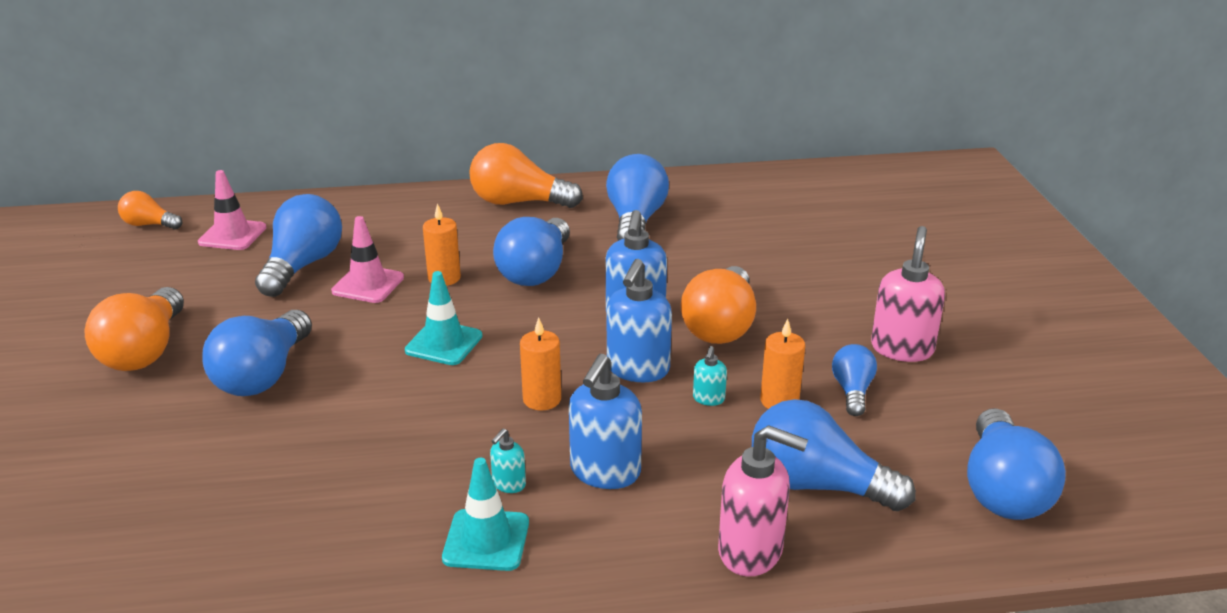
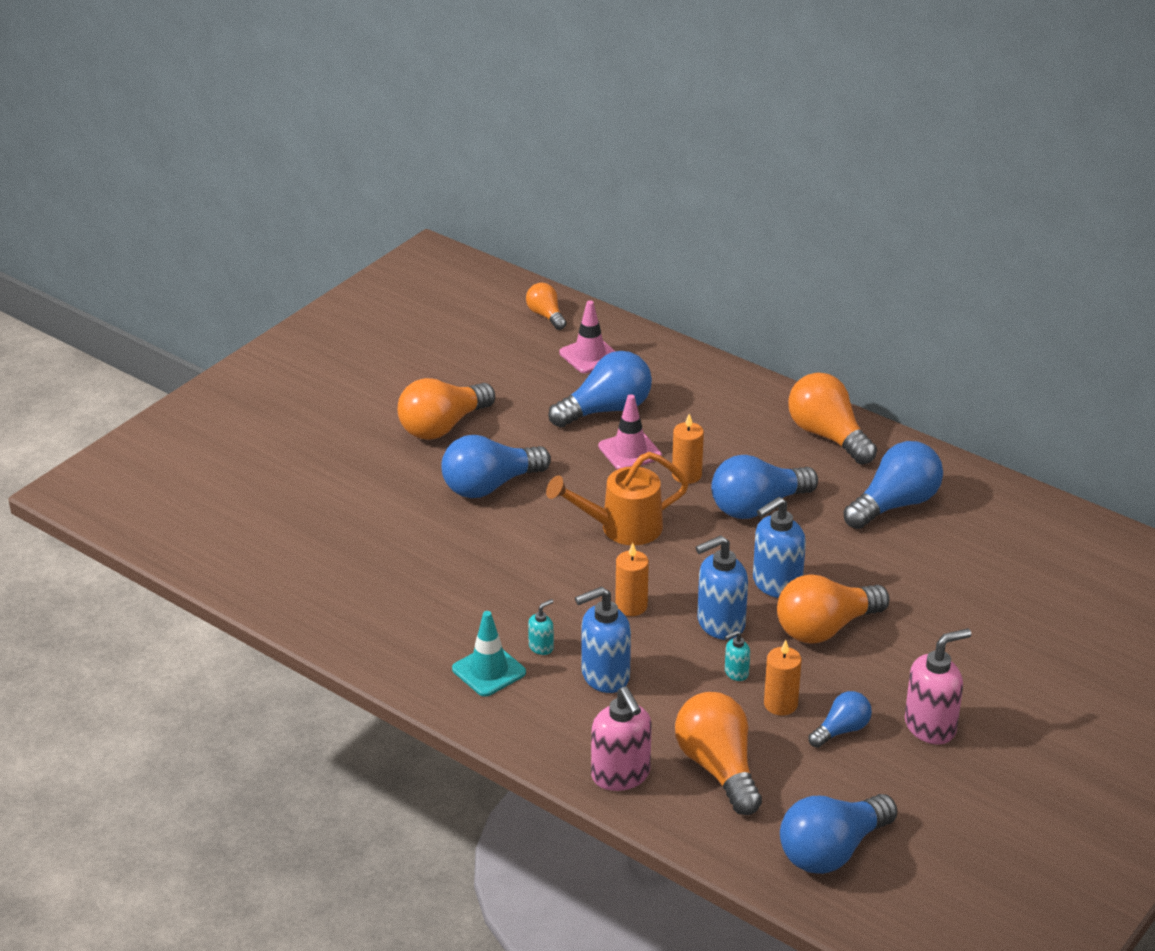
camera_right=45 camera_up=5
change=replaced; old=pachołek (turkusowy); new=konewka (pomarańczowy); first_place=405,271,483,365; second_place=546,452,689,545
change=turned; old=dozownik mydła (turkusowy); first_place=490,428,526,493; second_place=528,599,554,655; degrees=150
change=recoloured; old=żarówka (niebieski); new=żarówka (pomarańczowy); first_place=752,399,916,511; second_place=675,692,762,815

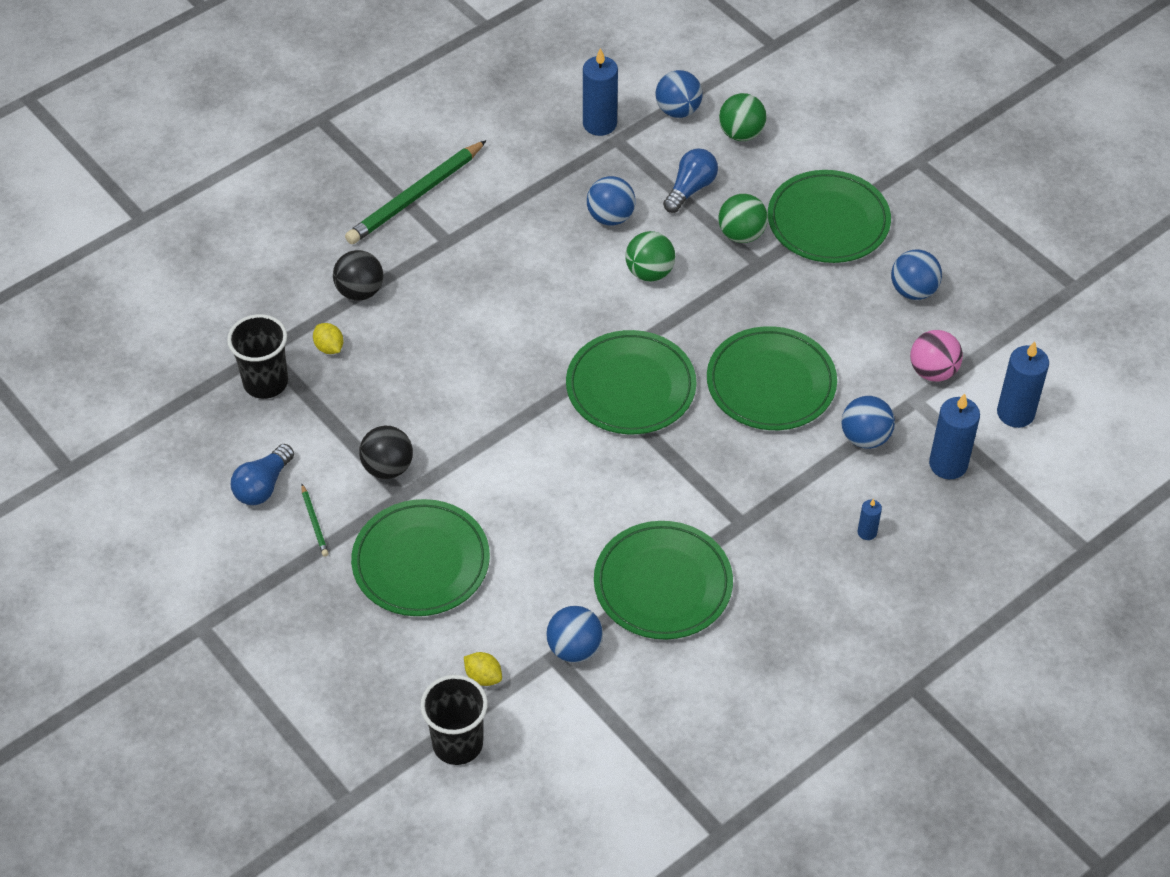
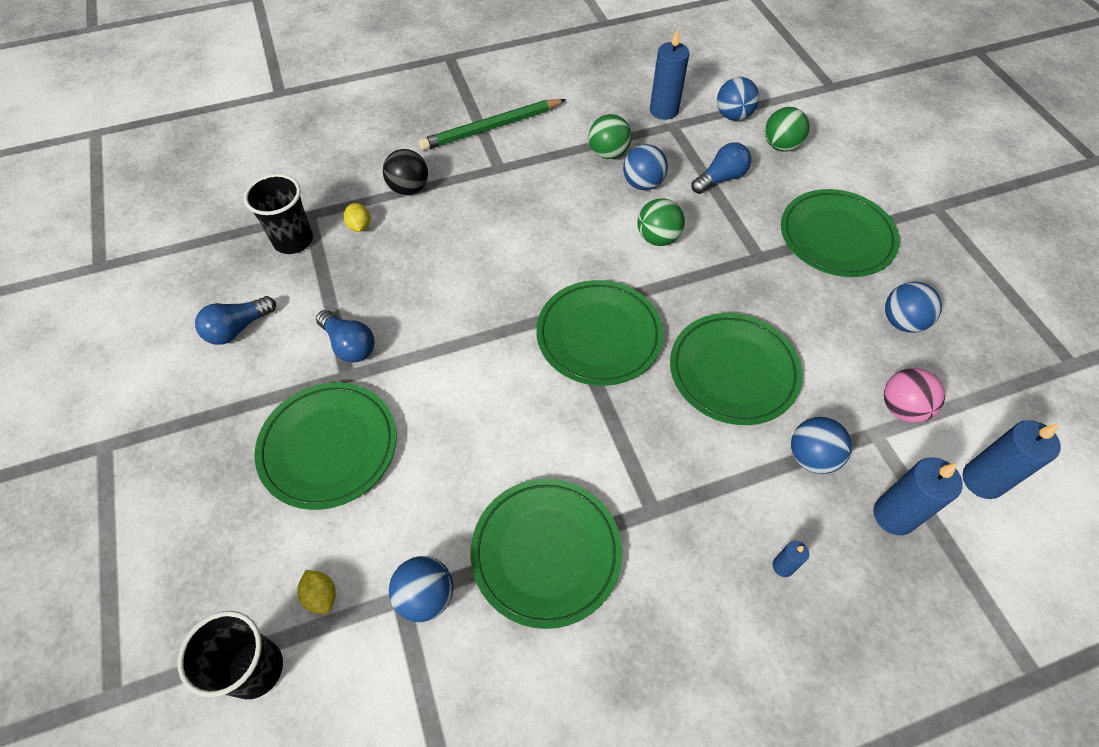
camera_right=20 camera_up=5
change=removed; old=ołówek (zielony); first_place=301,484,329,557
change=replaced; old=piłka (czarny); new=żarówka (niebieski); first_place=359,426,413,479; second_place=316,310,374,363
change=moved; old=piłka (zielony); first_place=719,194,768,243; second_place=589,114,631,159

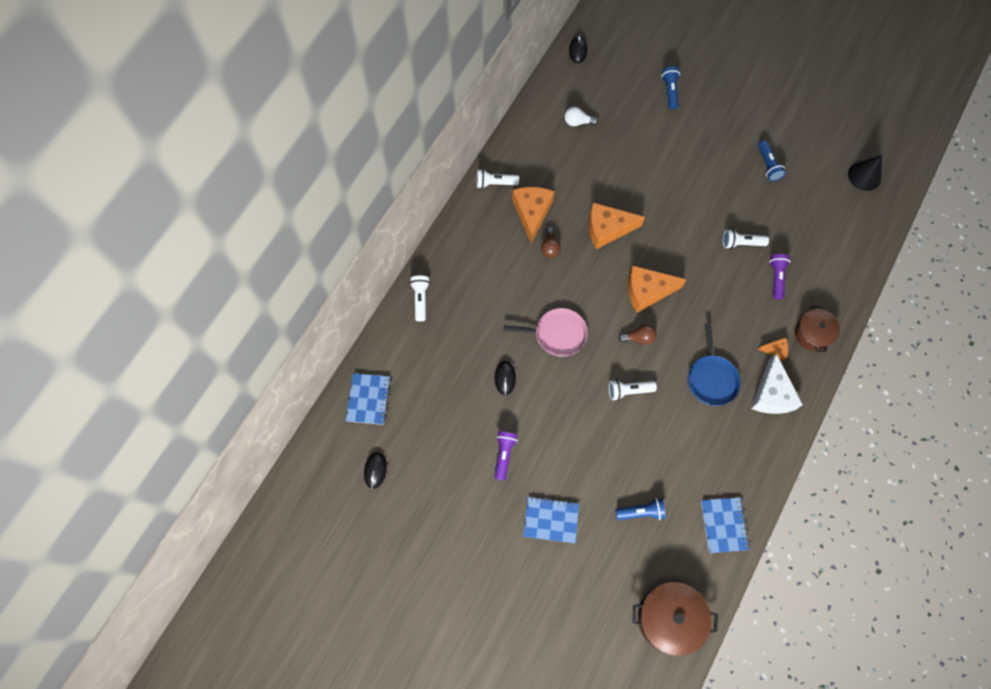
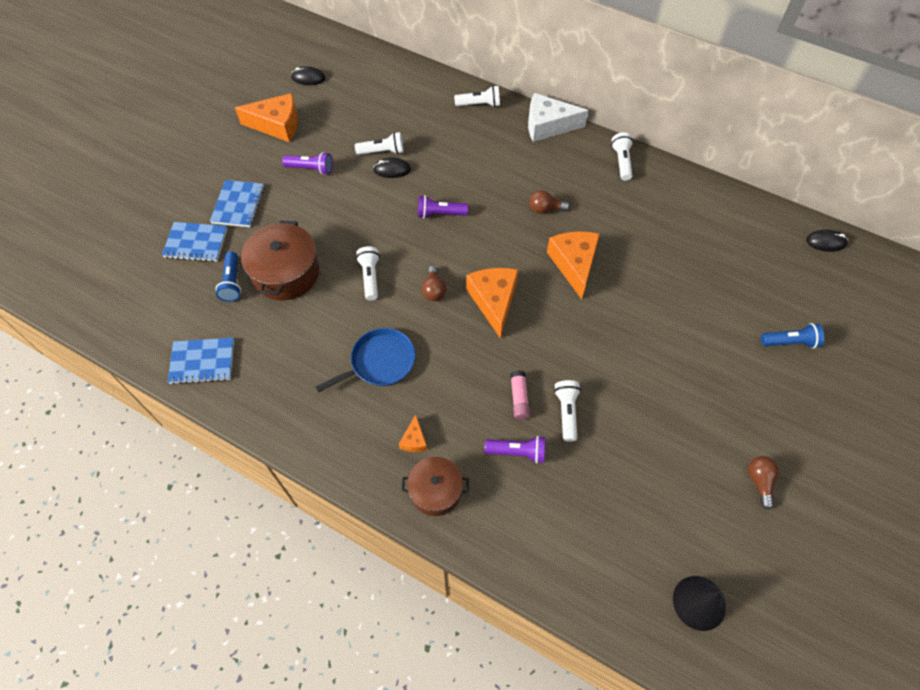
camera_right=90 camera_up=-10
change=moved; old=zeszyt (niebieski); first_place=346,373,391,425; second_place=162,222,228,262
change=replaced; old=patelnia (różowy); new=latarka (fioletowy); first_place=504,308,588,357; second_place=418,195,468,218
change=moved; old=ser (pomarańczowy); first_place=512,187,554,244; second_place=235,93,298,142
change=removed; old=żarówka (biały); first_place=565,107,598,126
change=moved; old=garnek (brązowy); first_place=632,582,718,656; second_place=241,220,320,300
change=turned; old=patelnia (niebieski); first_place=688,323,740,406; second_place=315,328,415,392; degrees=150
change=moved; old=ser (biały); first_place=751,353,803,414; second_place=528,93,589,142
change=removed; old=latarka (niebieski); first_place=758,140,786,181
change=added; new=latarka (biały); second_place=355,132,404,155
change=added; new=klej w sztyfcie (różowy); second_place=510,370,530,420
change=added; new=żarówka (brązowy); second_place=748,456,779,510

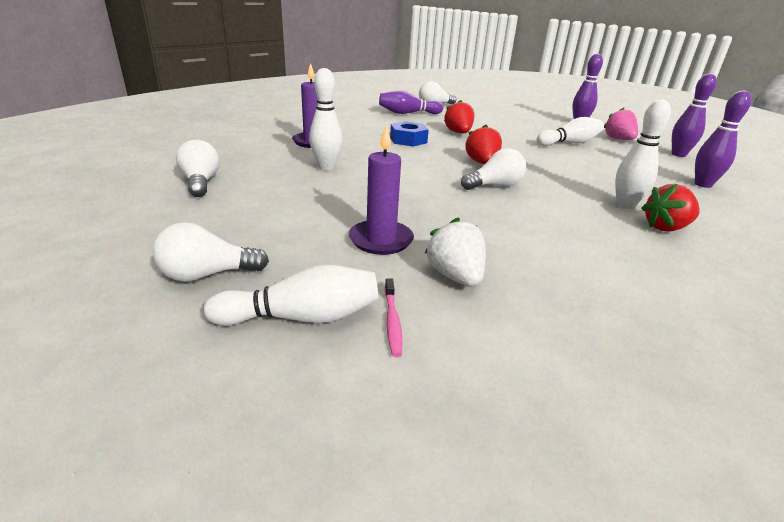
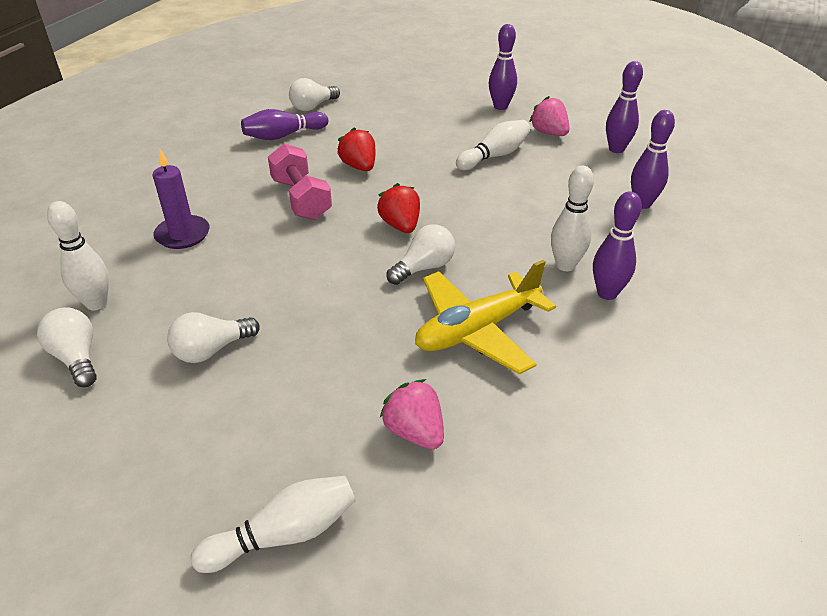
camera_right=-15 camera_up=10
change=moved; old=żarówka (biały); first_place=153,222,269,282; second_place=167,312,260,363
change=moved; old=kręgiel (biały); first_place=309,68,342,171; second_place=47,201,109,310
change=removed; old=świeca (fioletowy); first_place=349,125,414,255
change=removed; old=szczoteczka do zębów (różowy); first_place=384,279,402,357
change=replaced; old=nakrętka (niebieski); new=hantel (różowy); first_place=390,121,429,147; second_place=268,144,332,220
change=recoloured; old=truskawka (biały); new=truskawka (różowy); first_place=424,217,486,287; second_place=380,379,444,449
change=replaced; old=truskawka (czerwony); new=kręgiel (fioletowy); first_place=641,184,700,231; second_place=593,191,642,300
change=added; new=samolot (żółty); second_place=415,260,556,374

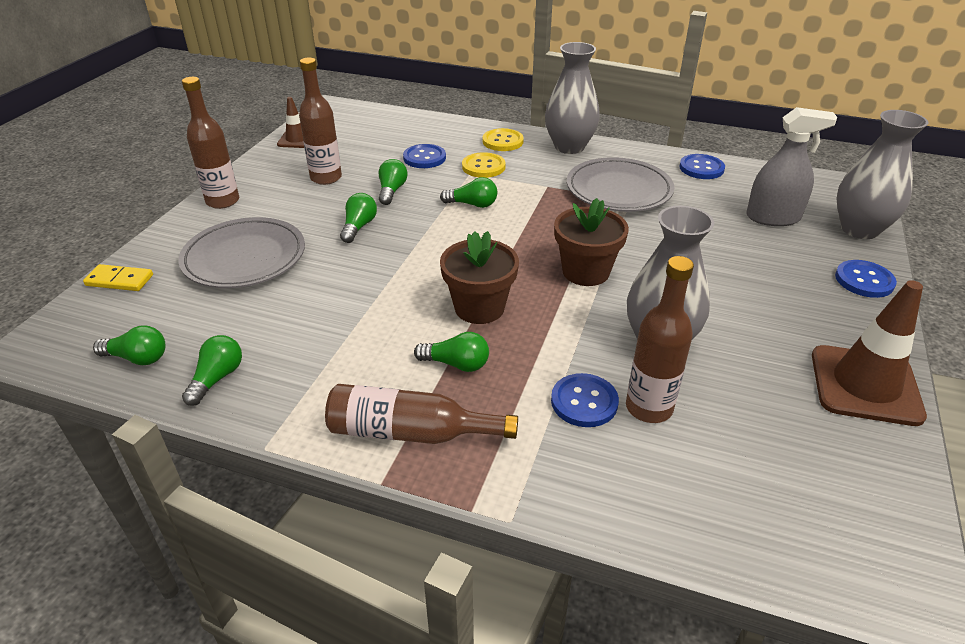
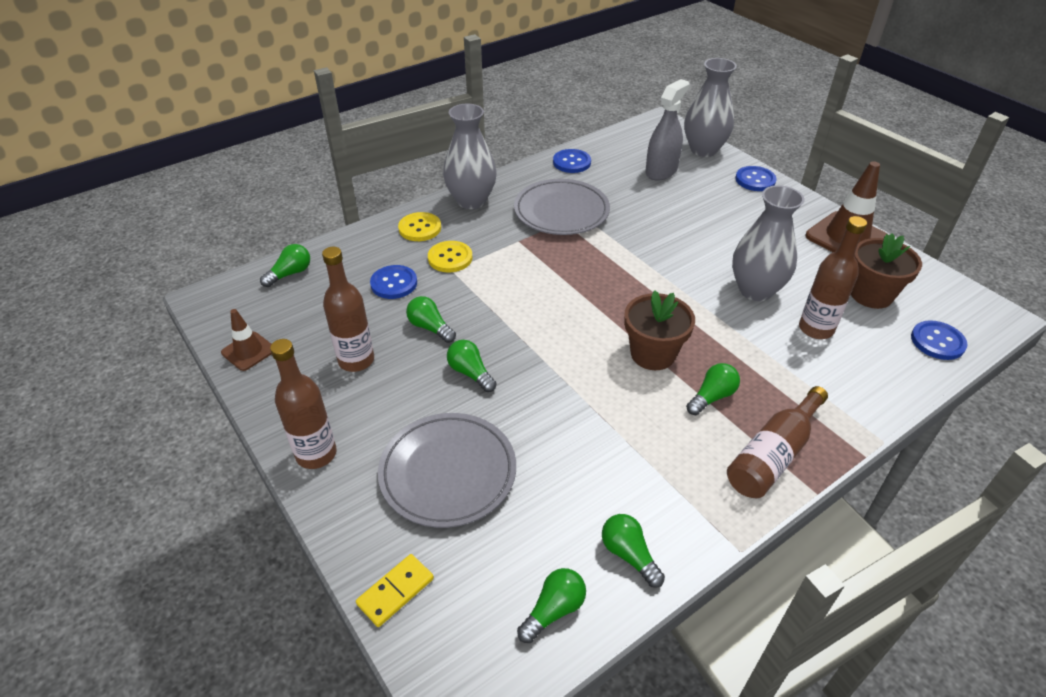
camera_right=-55 camera_up=5
change=moved; old=żarówka (zielony); first_place=440,177,497,208; second_place=260,244,310,287
change=moved; old=guzik (niebieski); first_place=551,373,619,427; second_place=911,320,967,360
change=moved; old=doniczka (brązowy); first_place=554,198,629,286; second_place=851,233,922,309

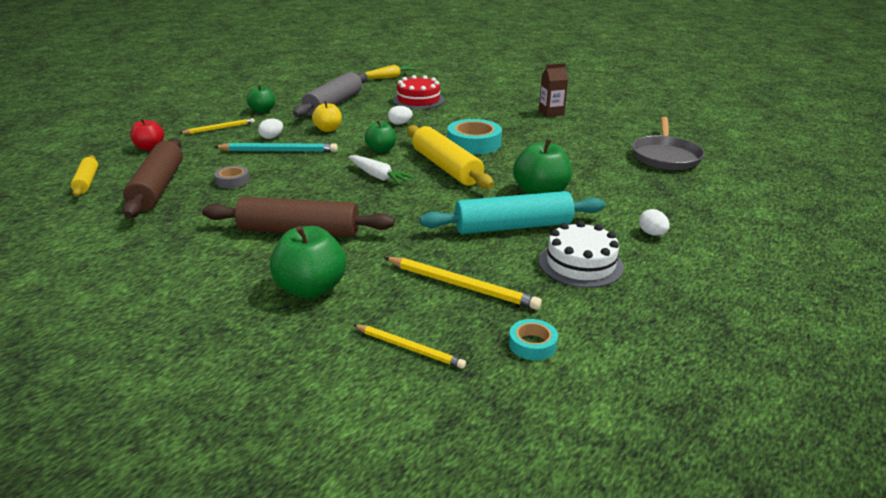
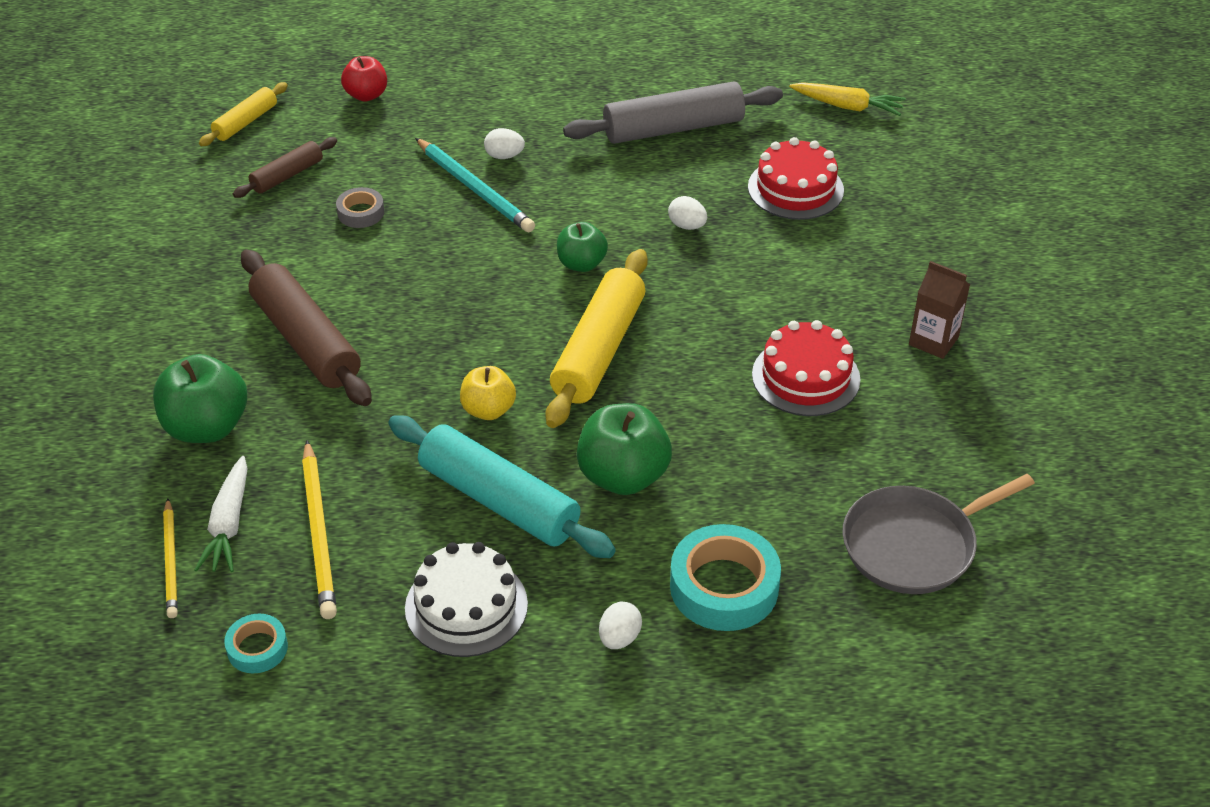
camera_right=50 camera_up=15
change=resized; old=wałek do ciasta (brązowy); first_place=123,138,183,218; second_place=233,137,337,198; factor=0.54
change=removed; old=ołówek (żółty); first_place=180,118,255,134
change=removed; old=jabłko (zielony); first_place=247,85,275,113
change=moved; old=jabłko (żółty); first_place=312,101,342,132; second_place=460,366,516,420
change=moved; old=marchewka (biały); first_place=349,155,415,185; second_place=194,456,248,572
change=moved; old=taśma klejąca (turkusowy); first_place=447,119,502,154; second_place=670,524,781,631
change=added; new=tort (czerwony); second_place=752,320,861,416

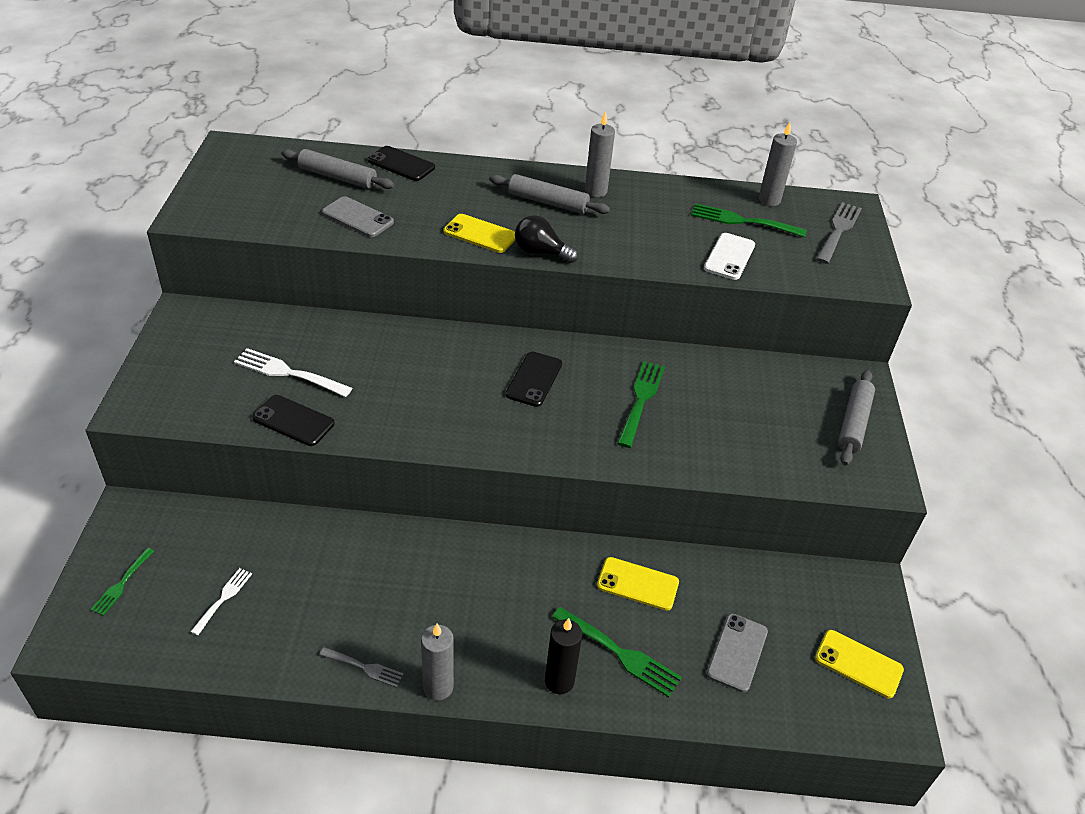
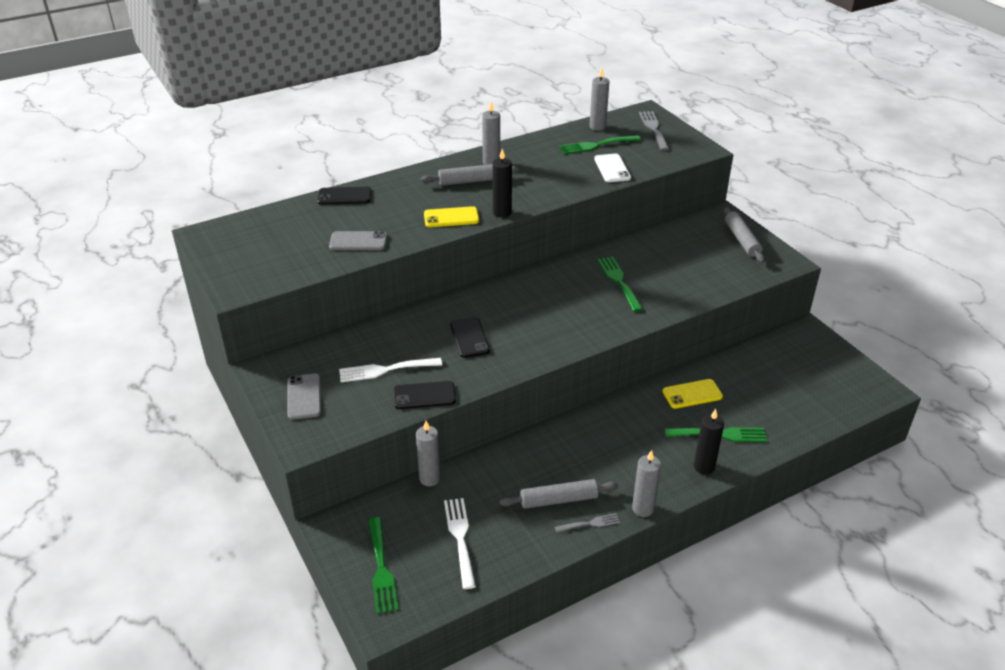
camera_right=-30 camera_up=-5
change=resized; old=widelec (zielony); first_place=90,548,154,616; second_place=369,517,399,614; factor=1.67
change=resized; old=widelec (biały); first_place=191,568,252,636; second_place=444,498,476,589; factor=1.67
change=moved; old=wałek do ciasta (szary); first_place=281,149,394,189; second_place=499,479,618,509
change=moved; old=telefon (czarny); first_place=506,352,562,407; second_place=450,317,490,358
change=replaced; old=żarówka (czarny); new=świeca (czarny); first_place=515,215,578,263; second_place=492,149,512,218
change=moved; old=telefon (szary); first_place=707,614,768,692; second_place=287,374,321,420
change=removed; old=telefon (żółty); first_place=815,630,904,698
change=added; new=świeca (szary); second_place=416,421,441,486

